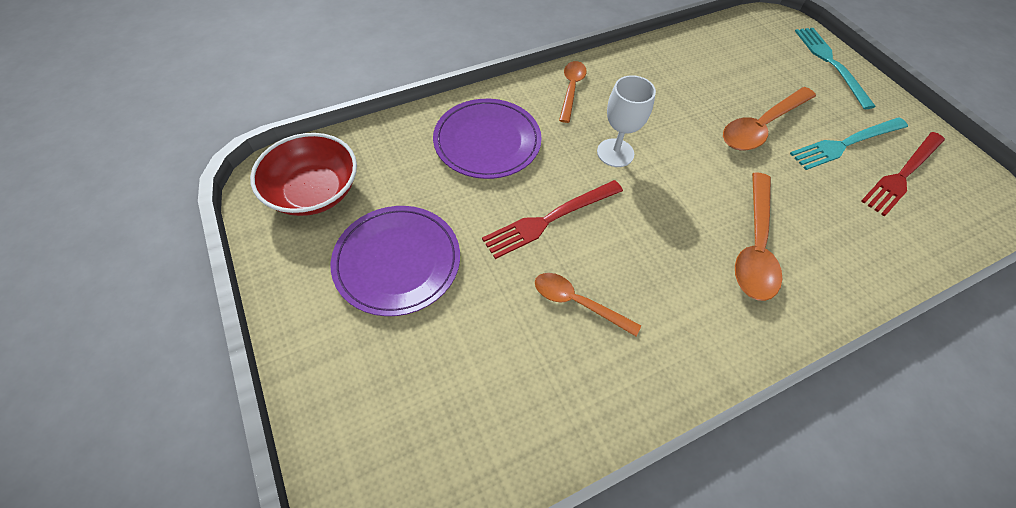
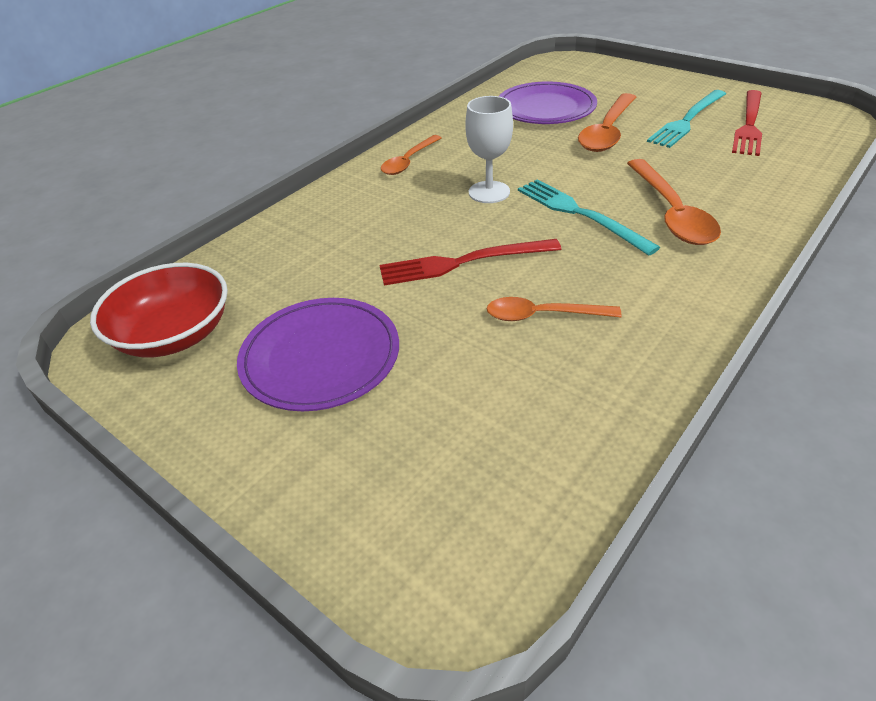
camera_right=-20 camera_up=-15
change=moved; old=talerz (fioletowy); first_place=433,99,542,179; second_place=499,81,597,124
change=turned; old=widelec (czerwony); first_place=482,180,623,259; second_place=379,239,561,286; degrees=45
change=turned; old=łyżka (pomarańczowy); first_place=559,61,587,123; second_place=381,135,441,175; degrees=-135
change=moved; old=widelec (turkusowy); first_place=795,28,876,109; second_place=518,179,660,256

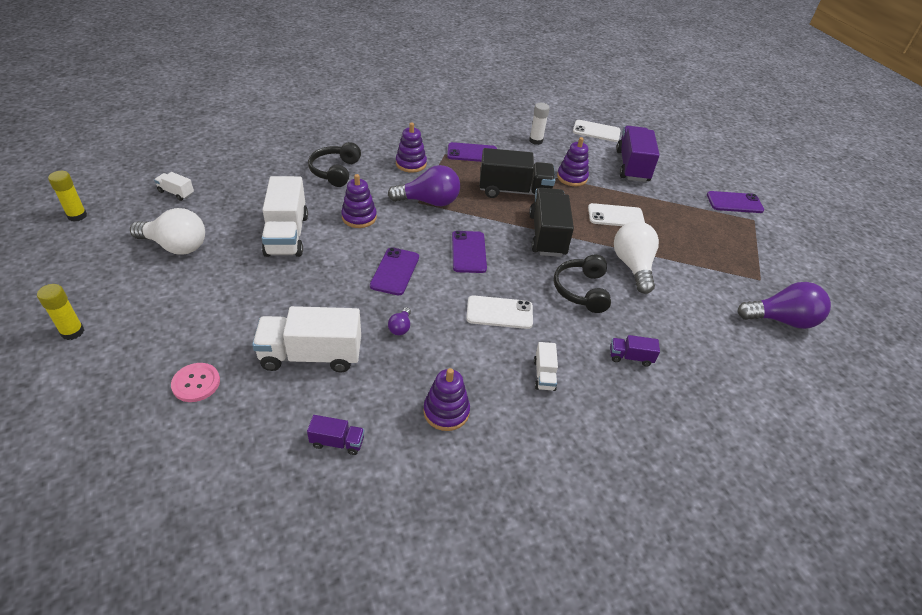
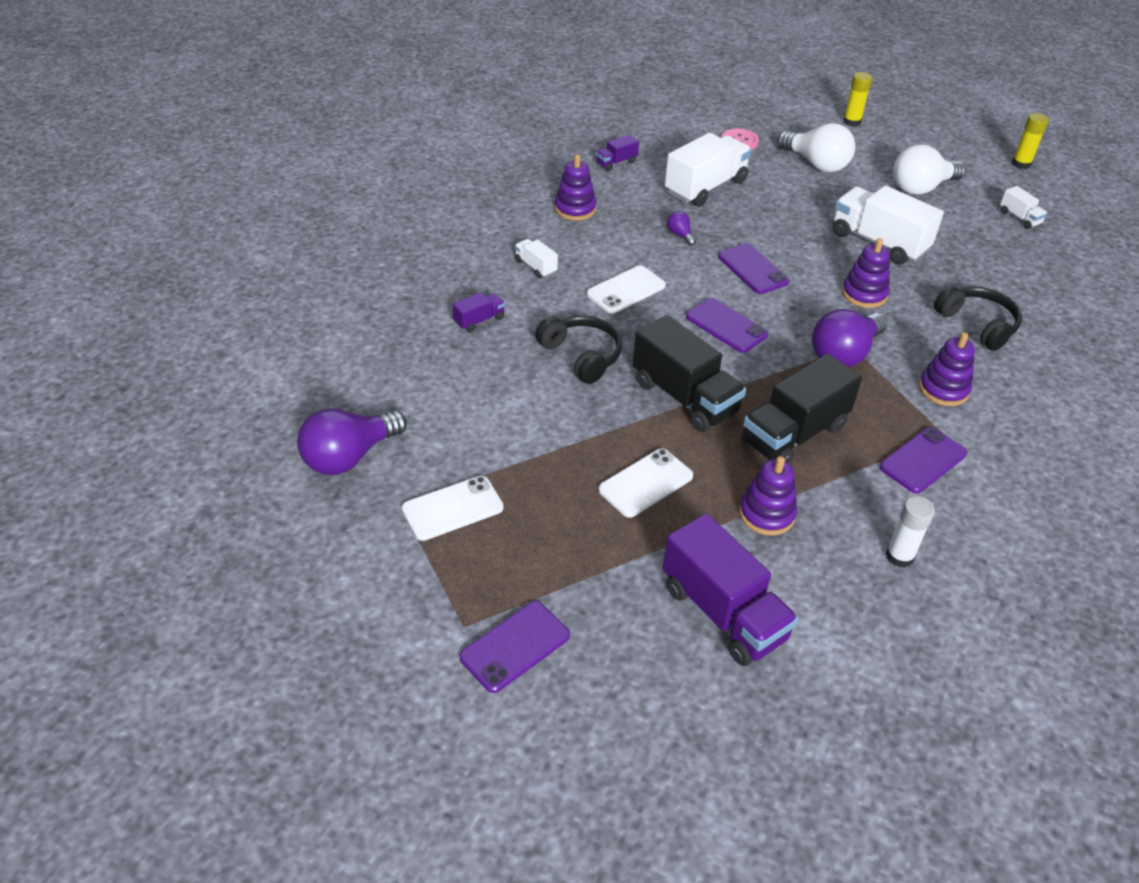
camera_right=140 camera_up=0
change=turned; old=ciężarówka (biały); first_place=154,172,194,201; second_place=1000,186,1048,229; degrees=75
change=moved; old=telefon (biały); first_place=573,120,621,142; second_place=402,476,504,541
change=moved; old=żarówka (biały); first_place=614,221,659,294; second_place=777,123,855,172

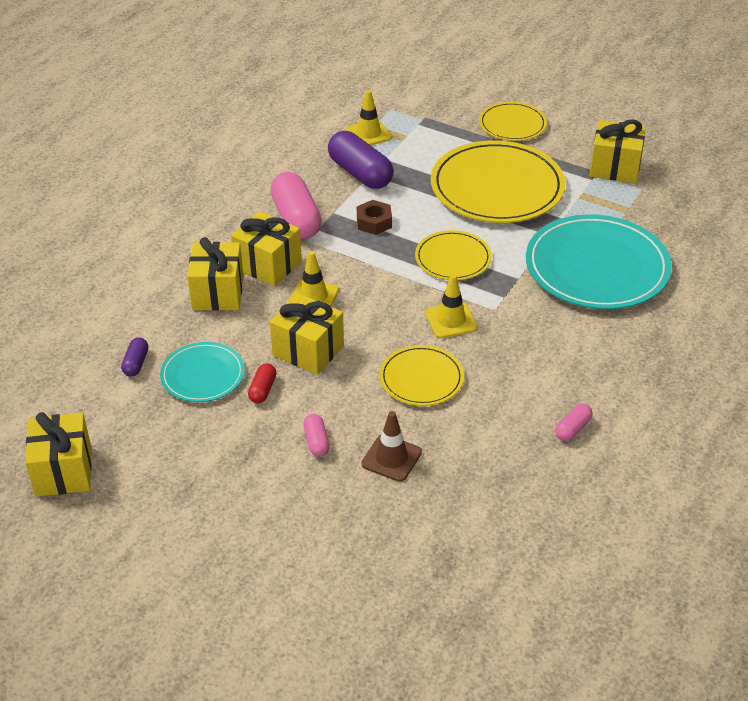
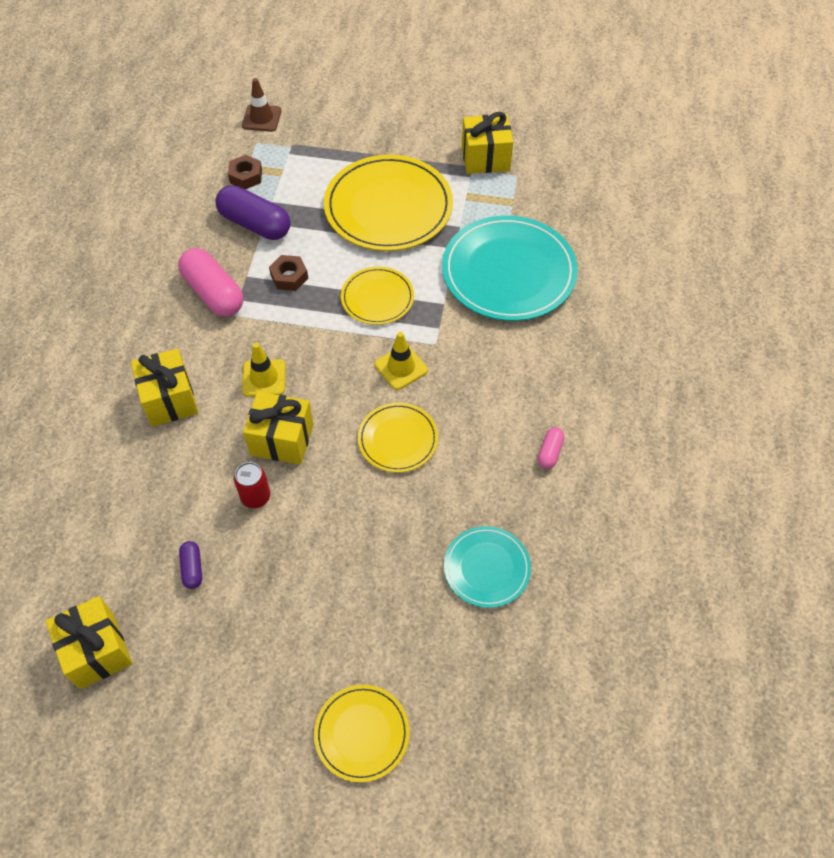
camera_right=-20 camera_up=15
change=moved; old=kapsułka (fioletowy); first_place=121,337,149,376; second_place=179,541,202,589
change=moved; old=talerz (turkusowy); first_place=160,342,245,402; second_place=444,526,531,608
change=removed; old=prezent (żółty); first_place=231,211,302,286
change=replaced; old=kapsułka (czerwony); new=puszka (czerwony); first_place=248,363,277,403; second_place=234,462,270,508
change=removed; old=kapsułka (różowy); first_place=303,414,330,456
change=replaced; old=pachołek (żółty); new=nakrętka (brązowy); first_place=346,90,392,145; second_place=228,155,262,189
change=moved; old=pachołek (brązowy); first_place=361,411,422,482; second_place=242,78,281,132
change=moved; old=talerz (żółty); first_place=479,102,547,141; second_place=314,685,410,782

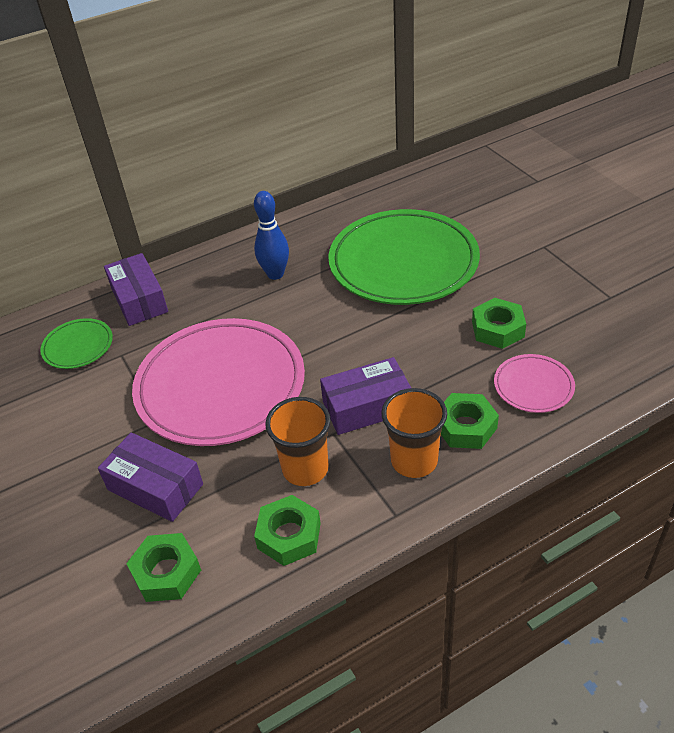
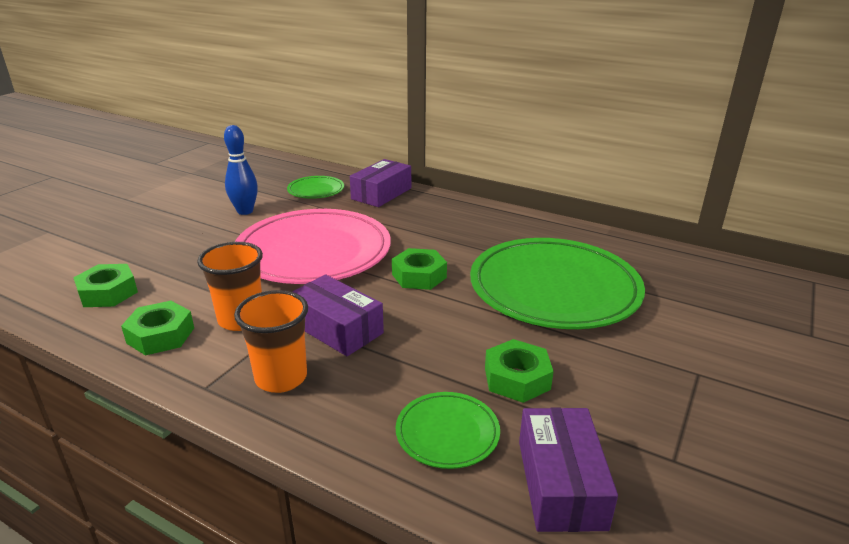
camera_right=55 camera_up=-15
change=moved; old=pudełko (fioletowy); first_place=98,432,203,522; second_place=519,408,618,532
change=moved; old=kręgiel (niebieski); first_place=254,191,289,280; second_place=224,125,258,215
change=moved; old=nakrętka (zielony); first_place=441,393,499,449; second_place=392,248,447,290
change=recoloured; old=talerz (różowy); new=talerz (zielony); first_place=494,354,575,413; second_place=396,392,500,469

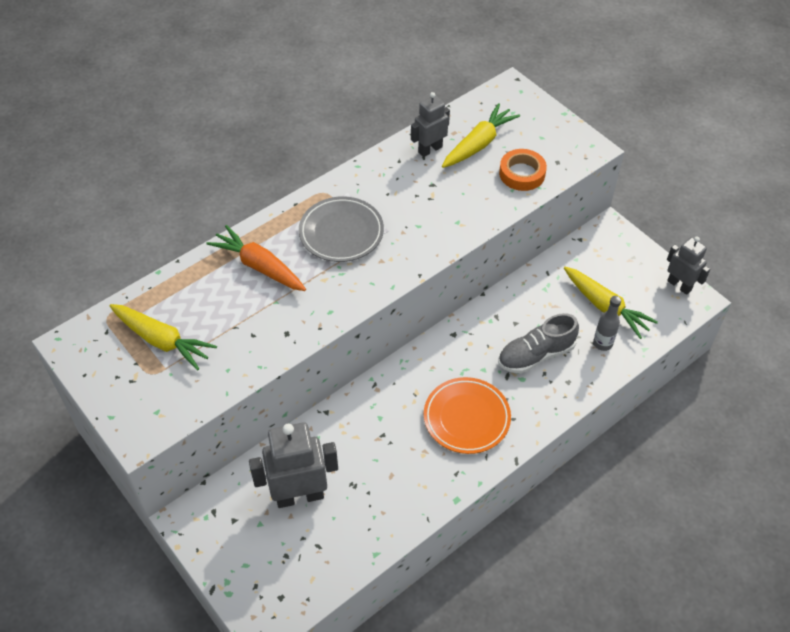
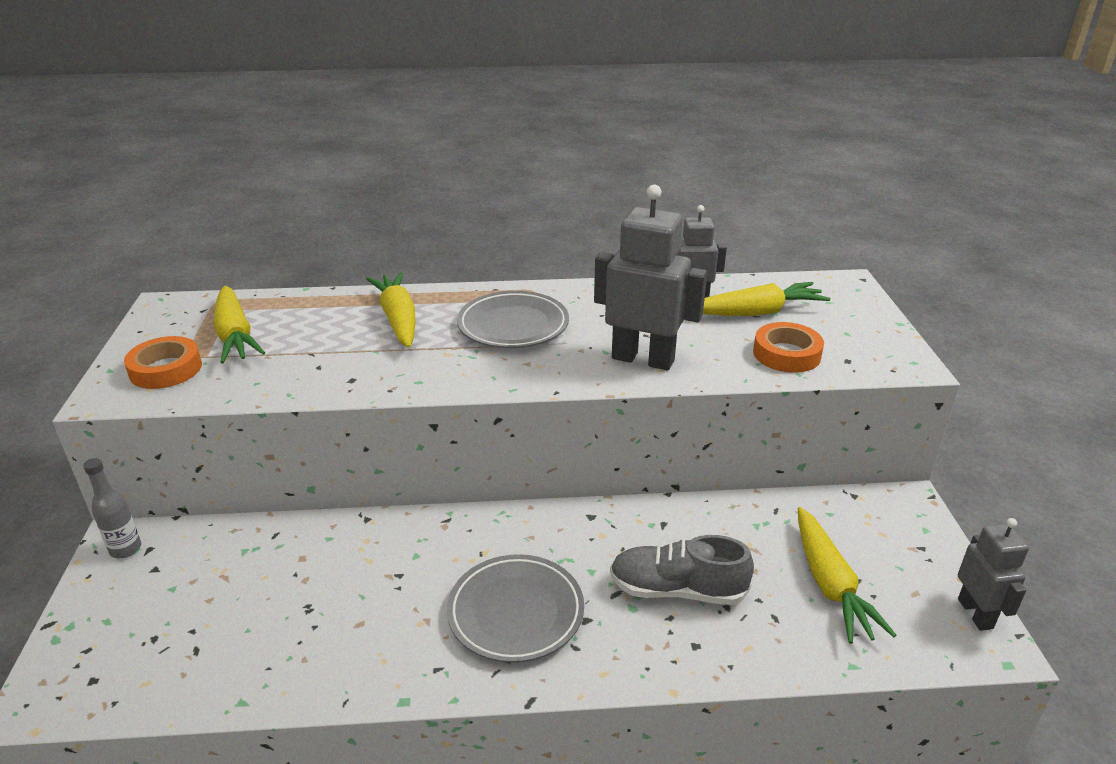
camera_right=35 camera_up=-20
change=recoloured; old=marchewka (pomarańczowy); new=marchewka (żółty); first_place=206,225,306,291; second_place=366,272,416,348
change=moved; old=robot (szary); first_place=249,422,338,508; second_place=594,185,707,370
change=recoloured; old=talerz (pomarańczowy); new=talerz (szary); first_place=424,377,511,454; second_place=447,554,584,663
change=moved; old=butelka (szary); first_place=593,296,621,351; second_place=83,458,141,558
change=added; new=taśma klejąca (pomarańczowy); second_place=124,336,202,389

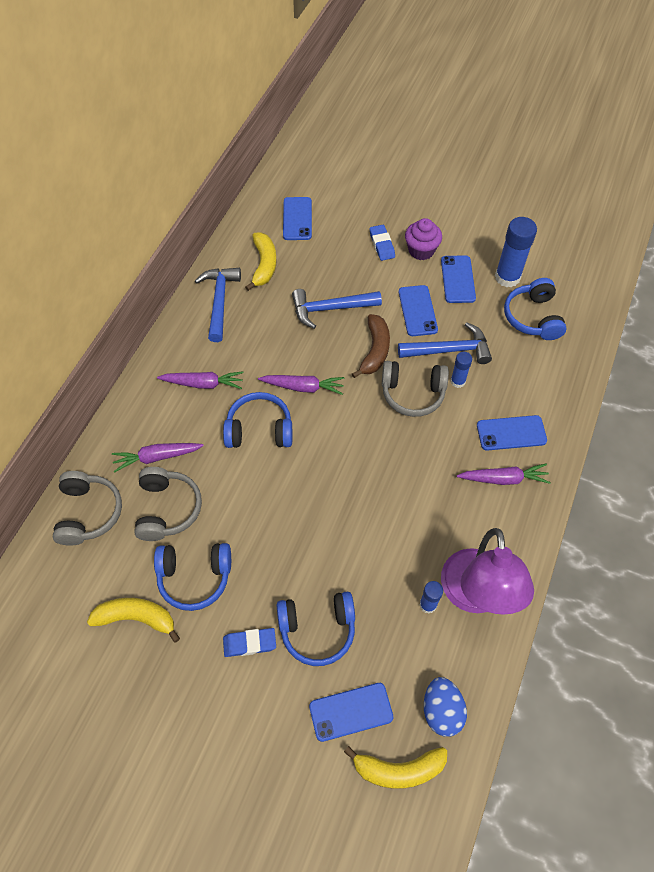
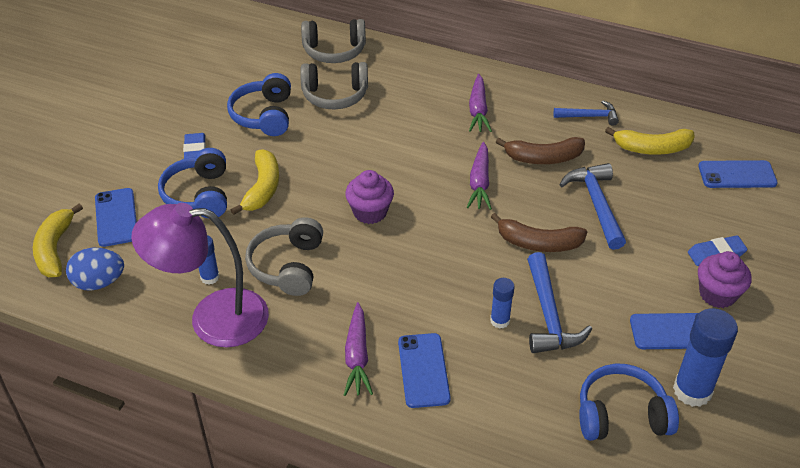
camera_right=90 camera_up=-15
change=moved; old=banan (żółty); first_place=87,598,180,643; second_place=231,149,279,215
change=removed; old=marchewka (fioletowy); first_place=112,443,204,472
change=resized; old=młotek (niebieski); first_place=195,268,241,342; second_place=554,100,619,126; factor=0.64
change=removed; old=słuchawki (niebieski); first_place=223,392,292,448
change=moved; old=słuchawki (szary); first_place=382,361,449,417; second_place=245,217,323,296
change=removed; old=telefon (niebieski); first_place=399,285,438,336
change=added; new=muffinka (fioletowy); second_place=345,170,394,224
change=added; new=banan (brązowy); second_place=496,137,585,164

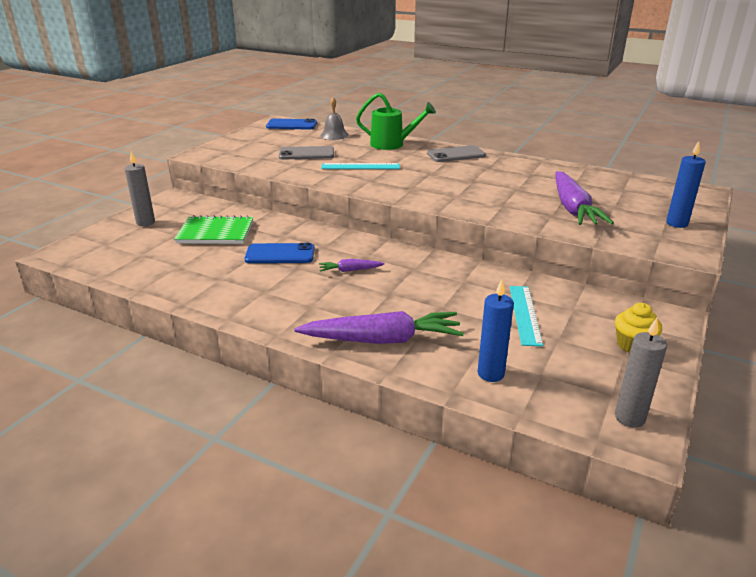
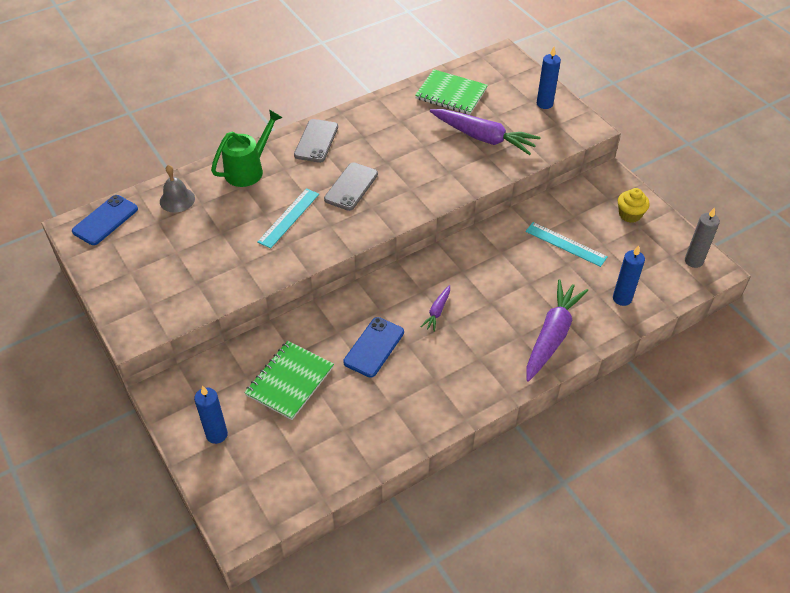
camera_right=-60 camera_up=20
change=recoloured; old=świeca (szary); new=świeca (niebieski); first_place=125,151,155,226; second_place=194,385,228,444
change=moved; old=telefon (szary); first_place=279,146,334,160; second_place=324,162,378,211
change=added; new=zeszyt (zielony); second_place=415,69,488,114

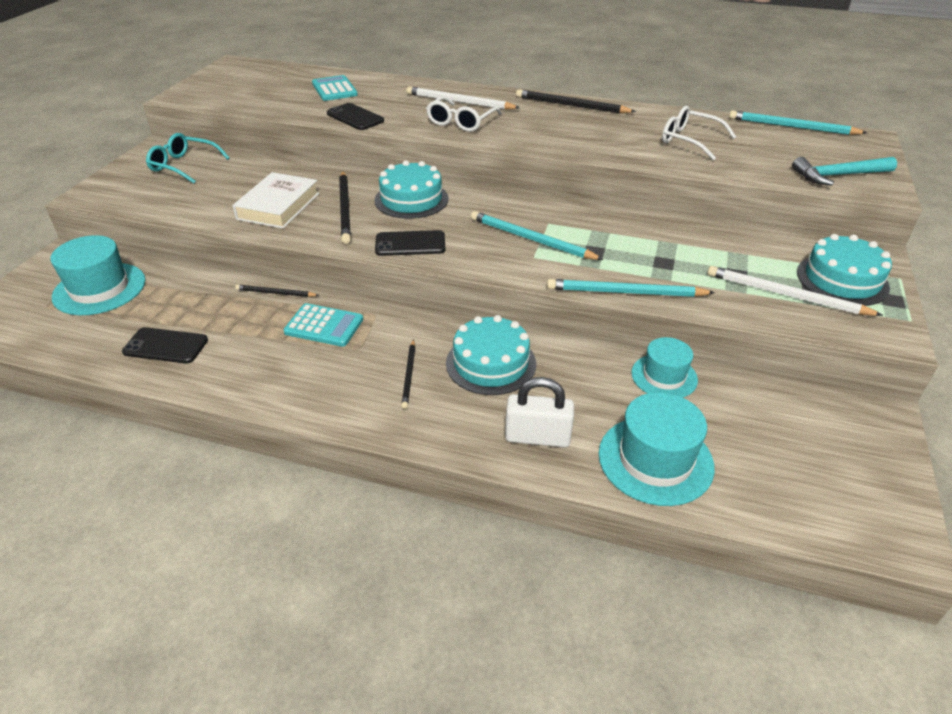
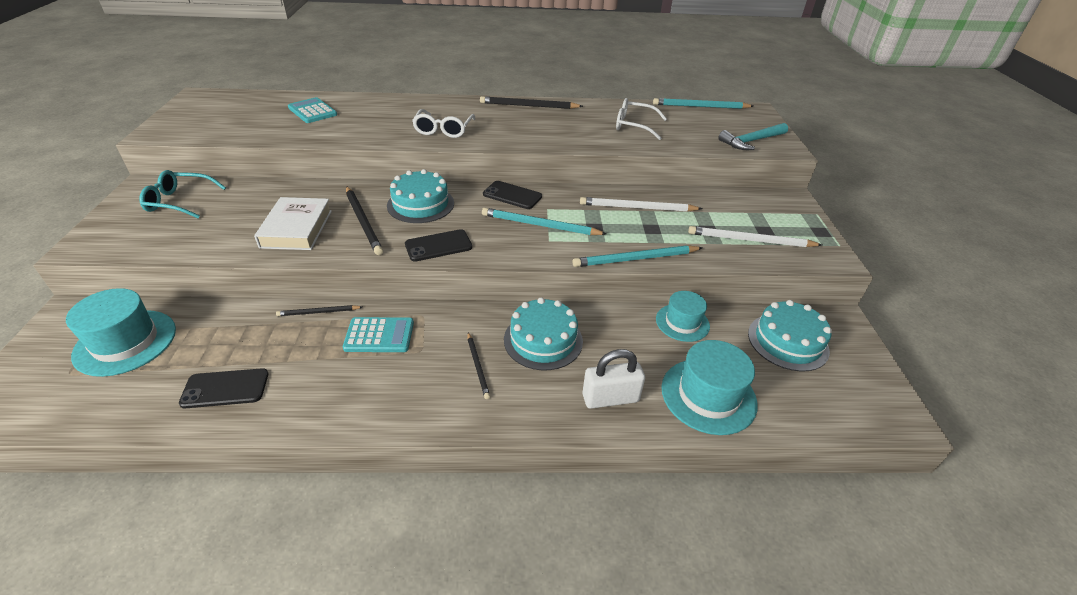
camera_right=-20 camera_up=0
change=moved; old=telefon (czarny); first_place=327,103,384,130; second_place=483,181,542,209
change=moved; old=ołówek (biały); first_place=407,86,520,110; second_place=580,197,702,212
change=moved; old=tort (turkusowy); first_place=797,234,892,306; second_place=748,300,832,371

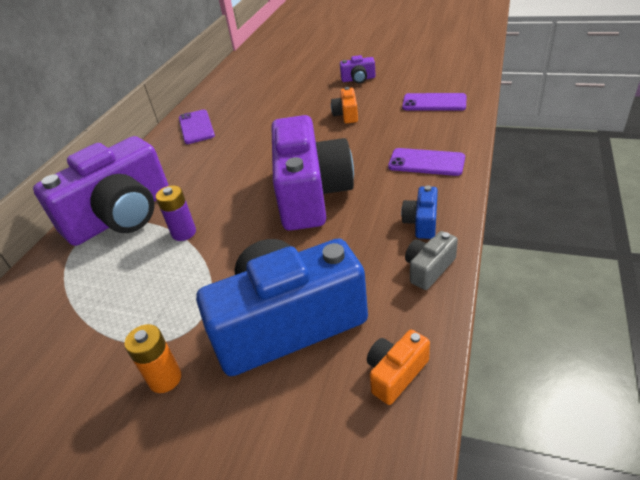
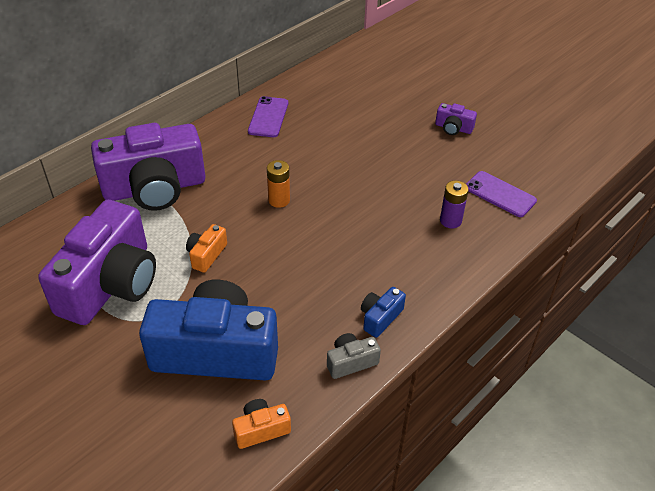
camera_right=20 camera_up=5
change=moved; old=bateria (pomarańczowy); first_place=124,324,181,393; second_place=267,160,290,208
change=moved; old=bateria (fioletowy); first_place=156,185,196,241; second_place=440,181,469,228
change=moved; old=aparat fotograficzny (fioletowy); first_place=271,115,354,231; second_place=38,200,156,325
change=moved; old=aparat fotograficzny (pomarańczowy); first_place=331,87,358,124; second_place=186,224,227,273
change=removed; old=telefon (fioletowy); first_place=388,148,465,176

